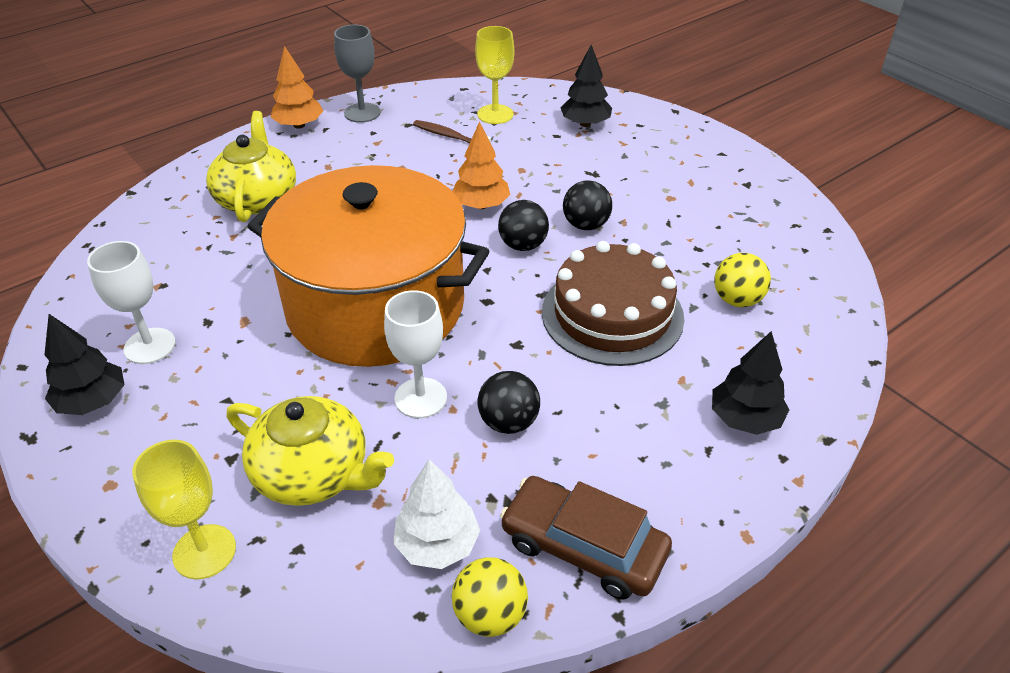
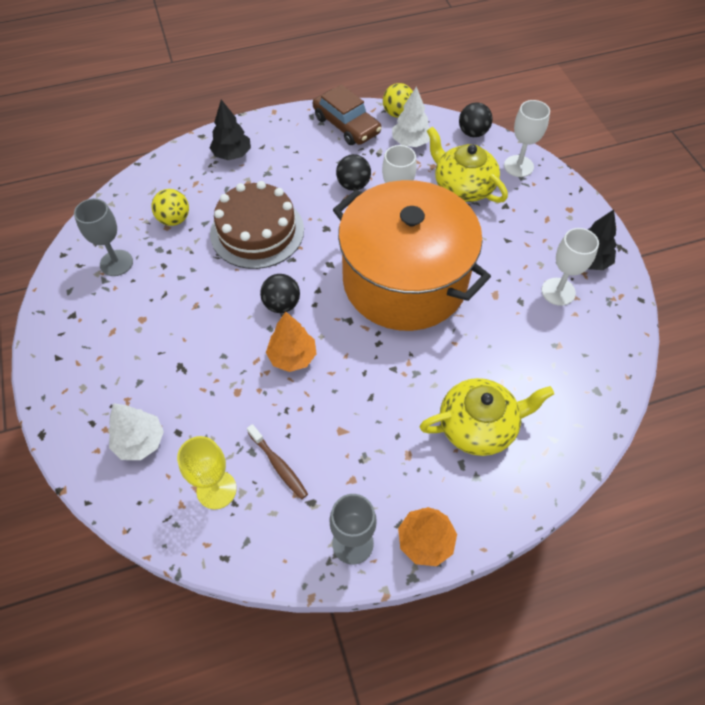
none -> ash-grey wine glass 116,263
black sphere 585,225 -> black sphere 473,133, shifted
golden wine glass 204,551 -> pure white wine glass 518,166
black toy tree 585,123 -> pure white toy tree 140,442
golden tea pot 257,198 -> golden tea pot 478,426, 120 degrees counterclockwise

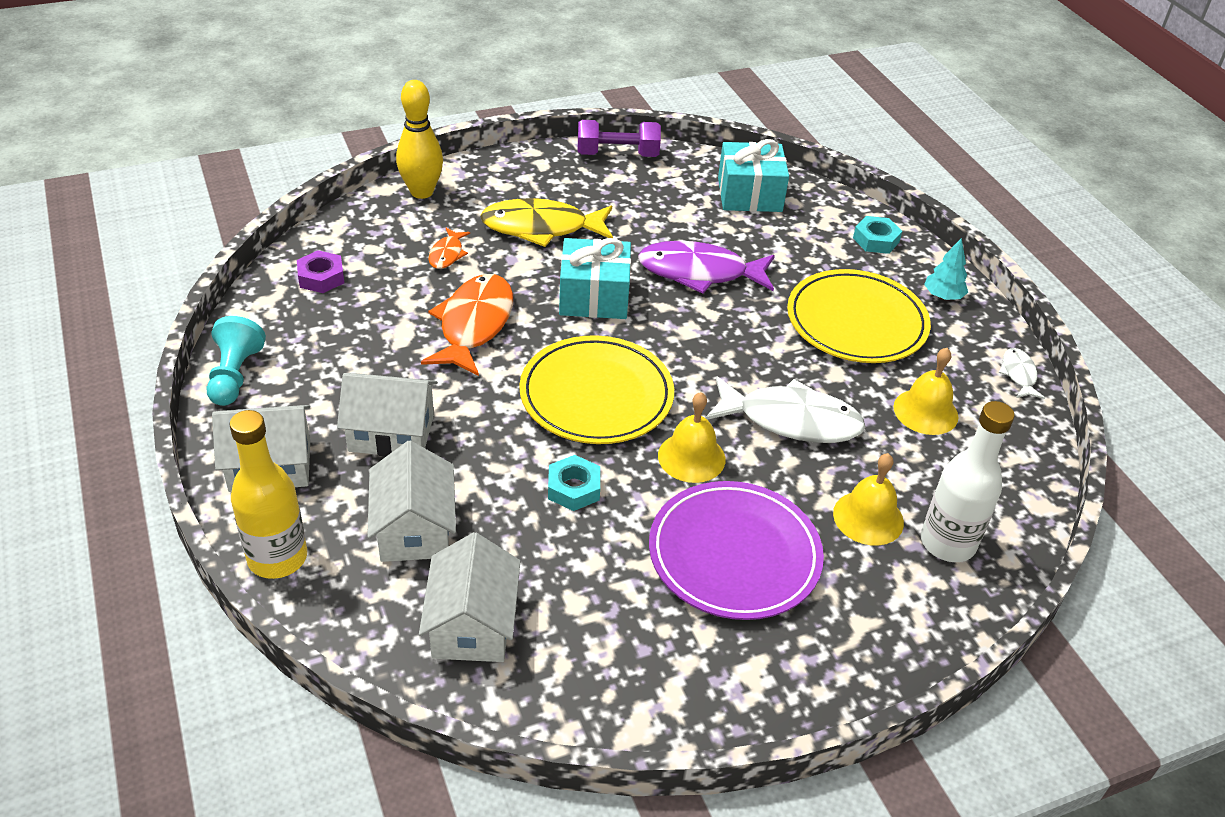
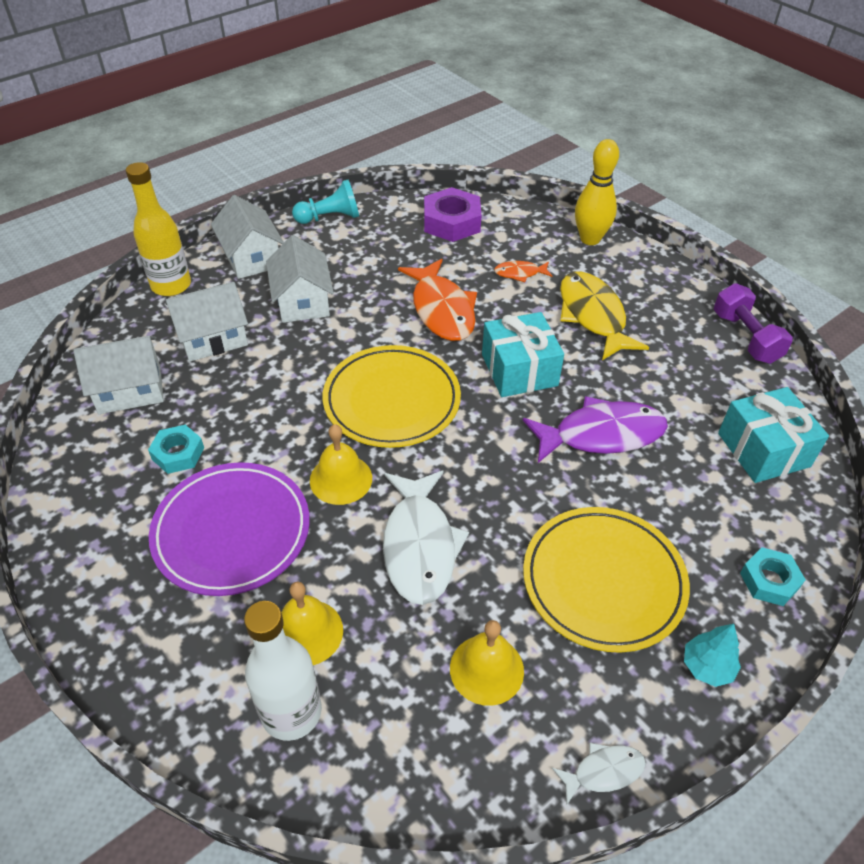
turquoise nut 574,488 -> turquoise nut 178,453, shifted
bright orange fish figure 474,325 -> bright orange fish figure 442,310, 75 degrees clockwise
violet fish figure 699,272 -> violet fish figure 601,434, 90 degrees clockwise
violet nut 321,277 -> violet nut 452,222, x1.63

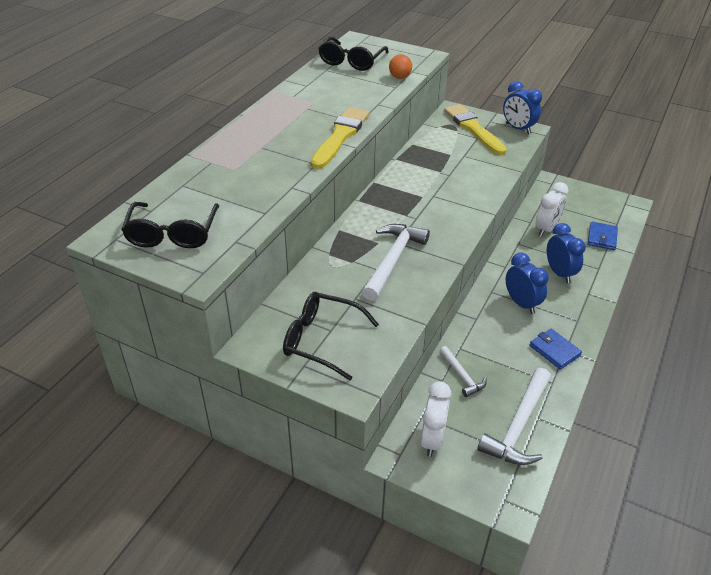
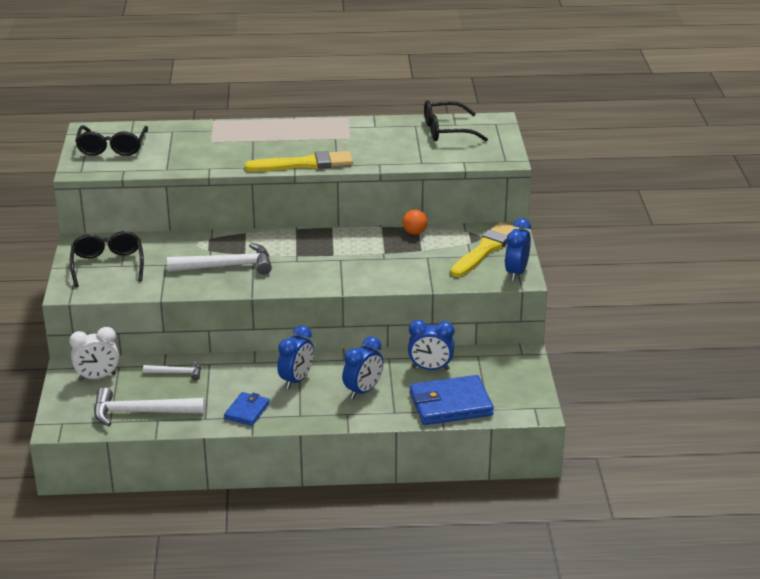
bright orange sphere 399,77 -> bright orange sphere 414,232, shifted
pure white alarm clock 546,229 -> blue alarm clock 430,368
black glasses 172,234 -> black glasses 112,148, 60 degrees counterclockwise
pure white claw hammer 462,376 -> pure white claw hammer 177,373, 120 degrees counterclockwise
blue wallet 602,237 -> blue wallet 450,404, x1.80

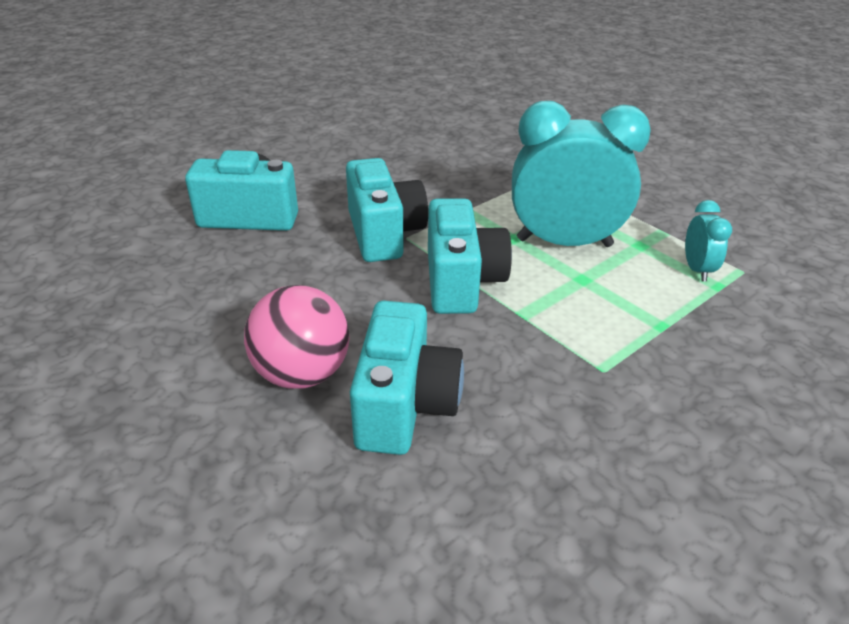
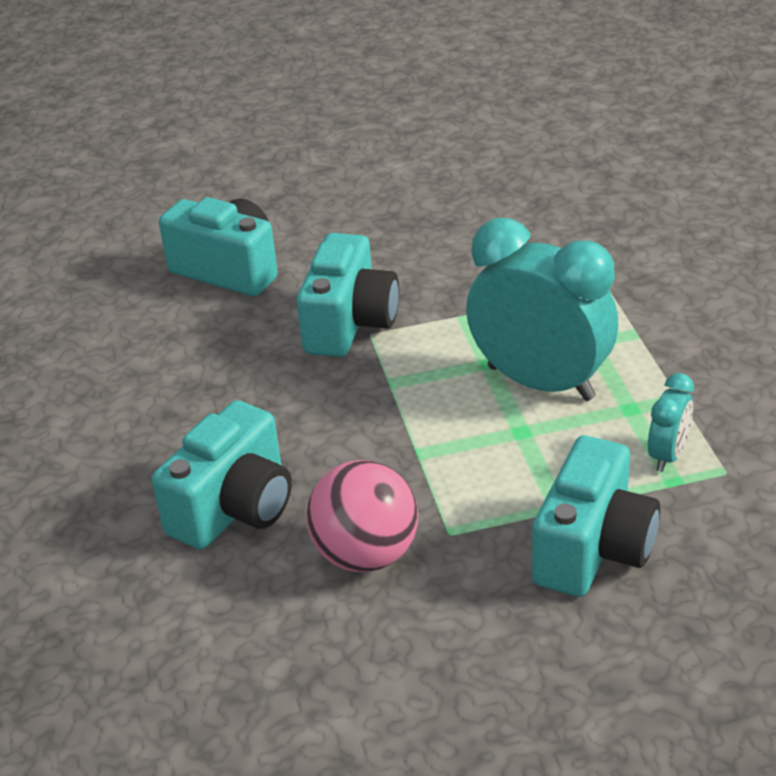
pink sphere 302,373 -> pink sphere 366,554, shifted
turquoise camera 461,282 -> turquoise camera 593,549, shifted

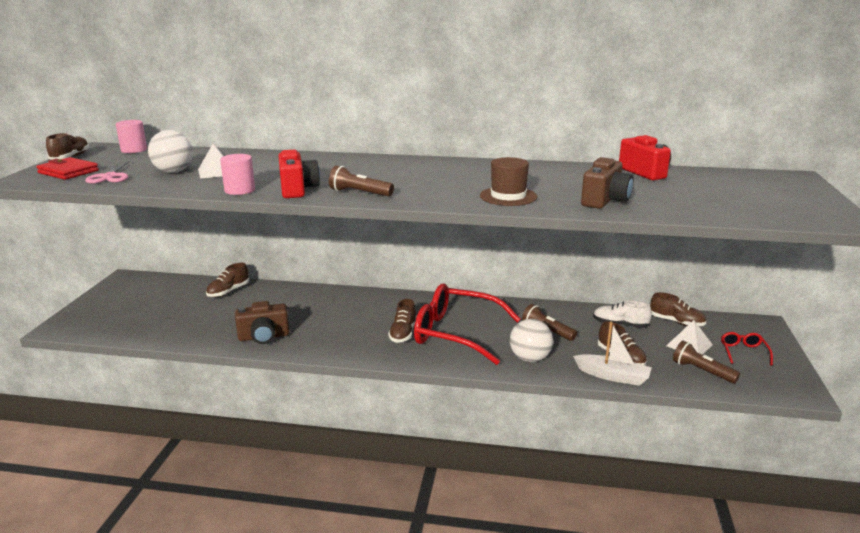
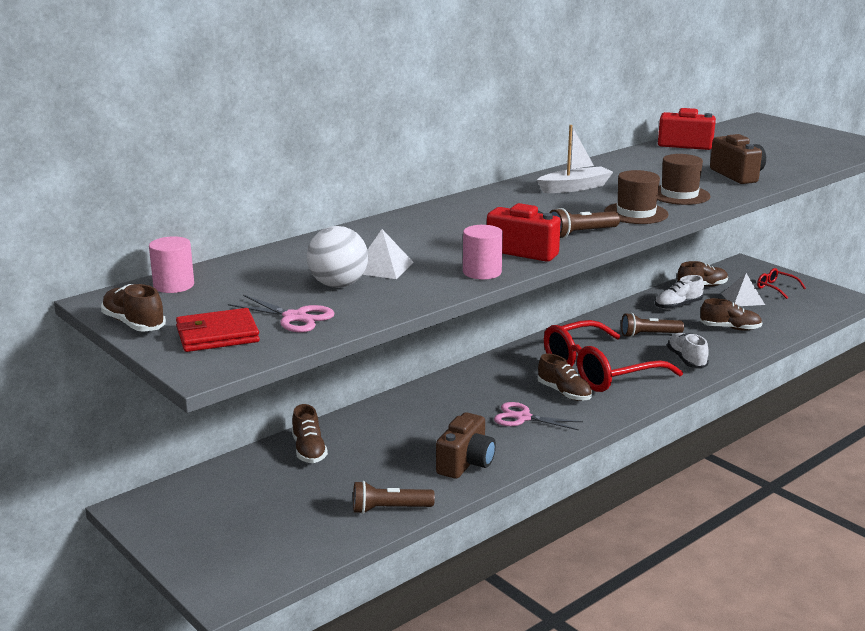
none -> pink pair of scissors 523,418
none -> brown tall hat 636,213
pure white boat 613,376 -> pure white boat 575,188, shifted
brown torch 702,371 -> brown torch 389,509, shifted
pure white sphere 530,358 -> pure white shoe 686,360

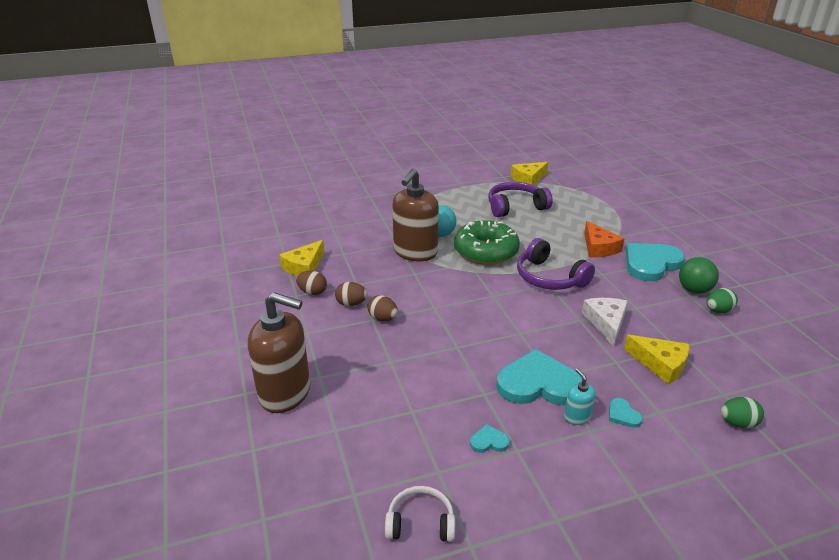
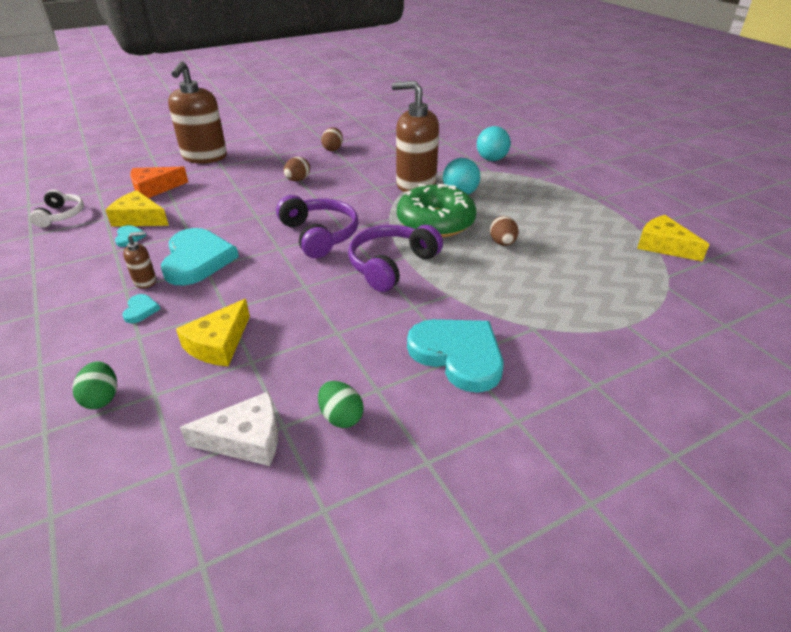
leaf-green sphere 694,290 -> none
none -> turquoise sphere 491,159
golden cheese 304,267 -> golden cheese 139,218, shifted
brown egg shape 351,304 -> brown egg shape 502,243, shifted
violet over-ear headphones 515,207 -> violet over-ear headphones 319,235, shifted
pure white cheese 606,323 -> pure white cheese 246,439, shifted
bright orange cheese 598,247 -> bright orange cheese 154,189, shifted
turquoise soap dispenser 576,417 -> brown soap dispenser 145,281
turquoise heart shape 623,415 -> turquoise heart shape 140,310, 120 degrees clockwise

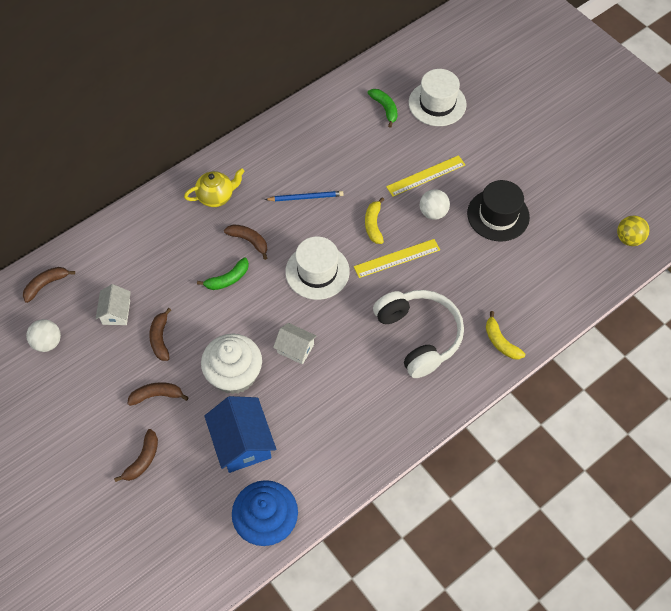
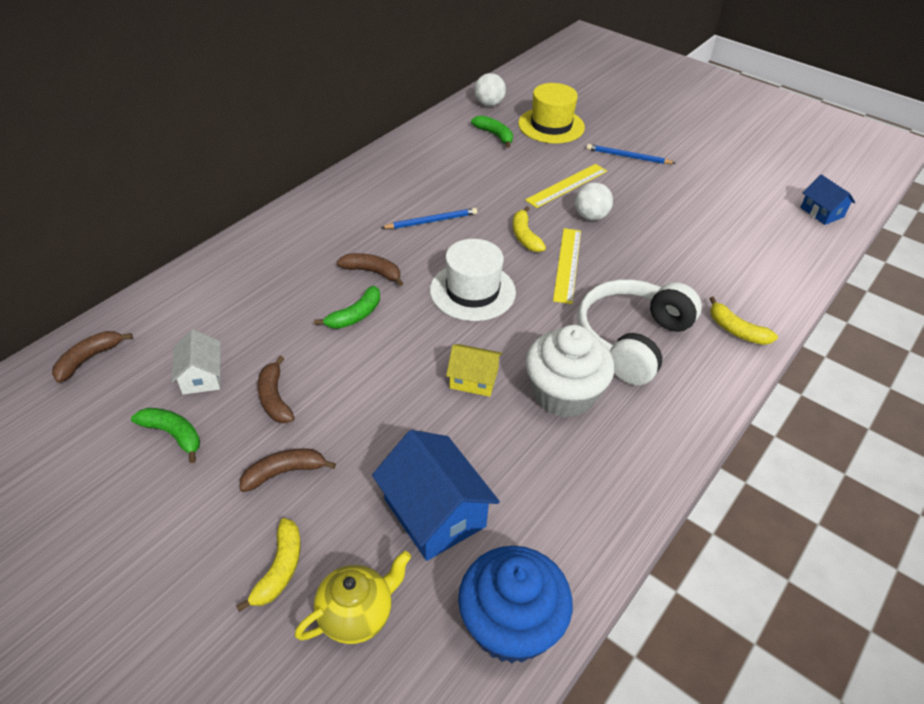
black tall hat 498,215 -> none
none -> leaf-green banana fruit 173,434
none -> blue lead pencil 628,157
pure white sphere 48,342 -> pure white sphere 489,104, shifted
golden tea pot 216,197 -> golden tea pot 357,614, shifted
pure white muffin 234,374 -> pure white muffin 563,394, shifted
golden sphere 628,239 -> blue cottage 822,212
brown banana fruit 143,459 -> golden banana fruit 280,569
pure white cottage 295,348 -> golden cottage 473,379
pure white tall hat 437,103 -> golden tall hat 551,125
golden straightedge 397,258 -> golden straightedge 567,264, 45 degrees counterclockwise
pure white over-ear headphones 419,336 -> pure white over-ear headphones 632,340, 105 degrees counterclockwise

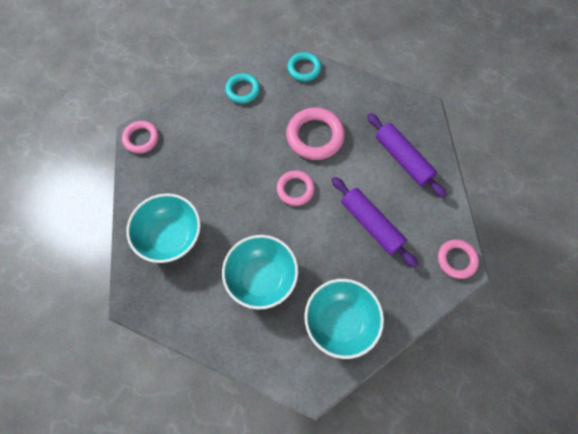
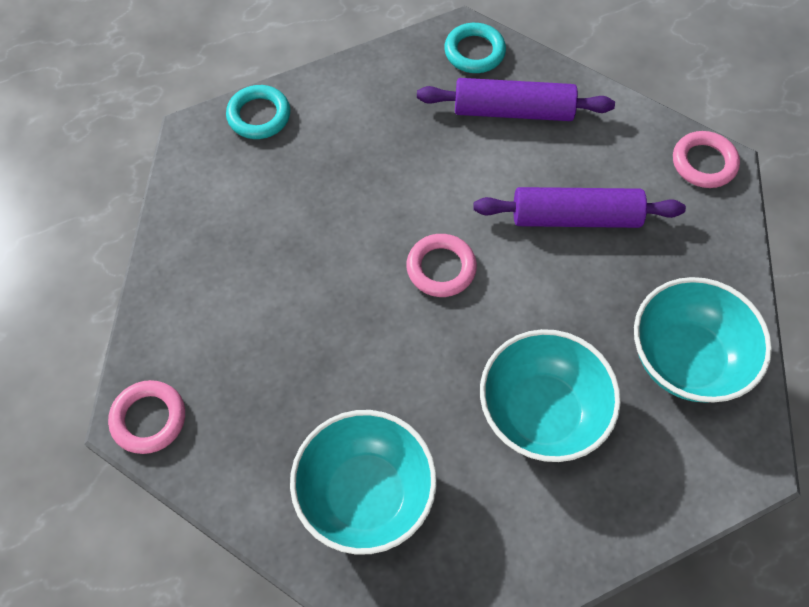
pink hoop 315,136 -> none
turquoise hoop 243,90 -> turquoise hoop 474,52, shifted

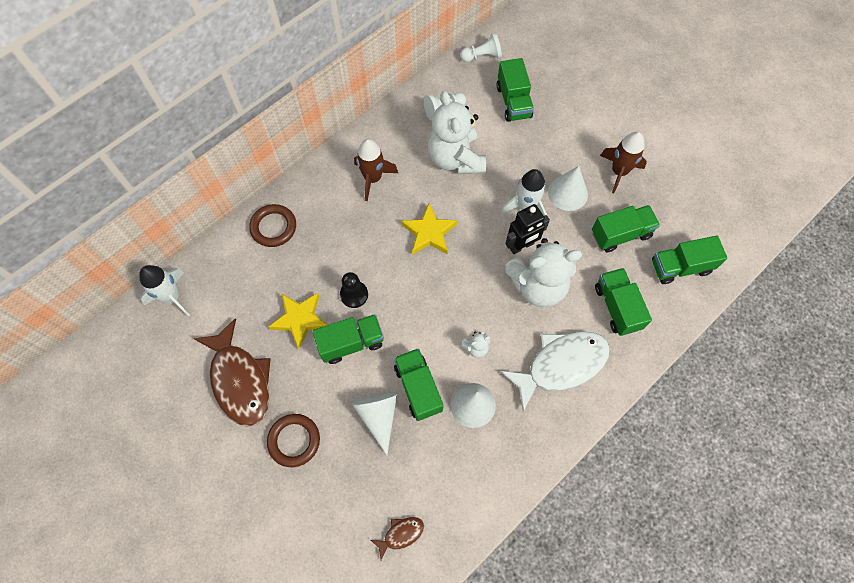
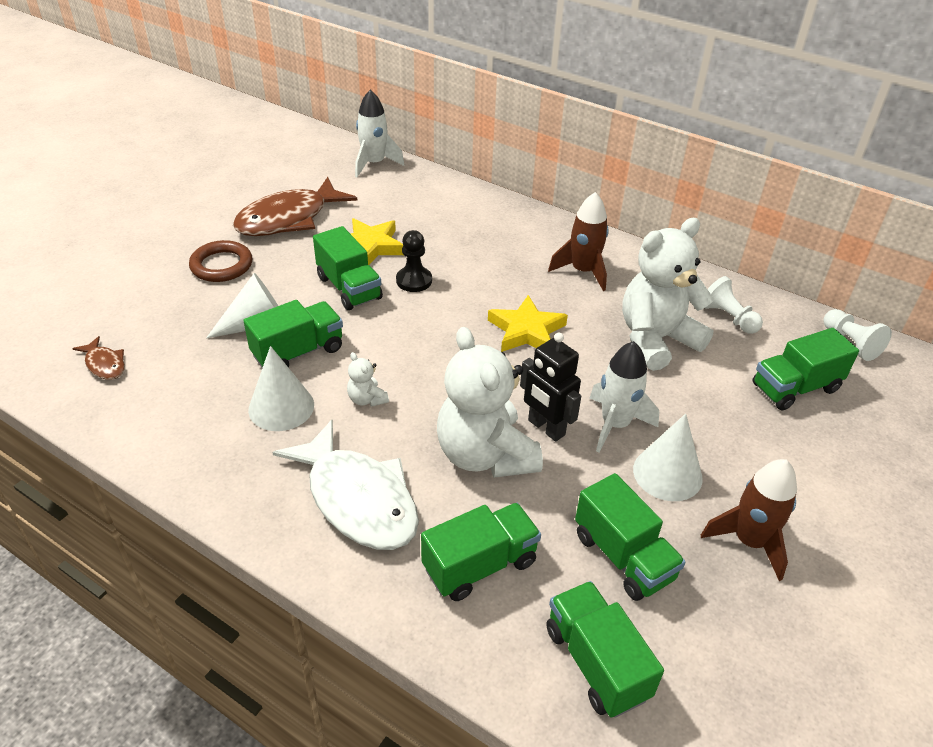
brown hoop 273,227 -> none

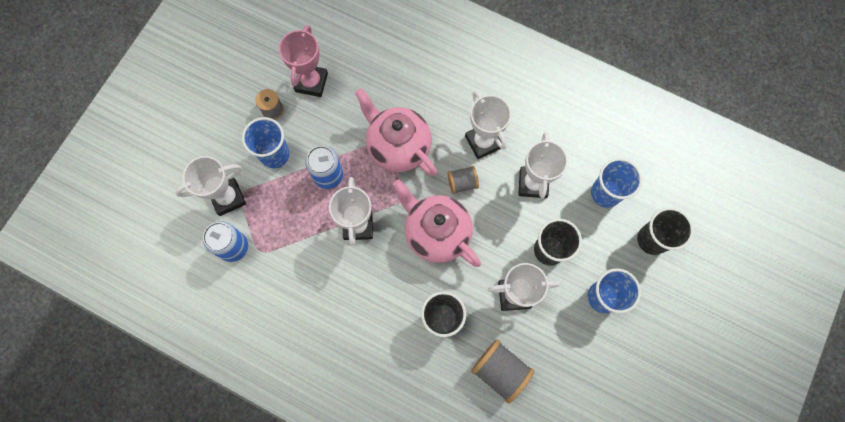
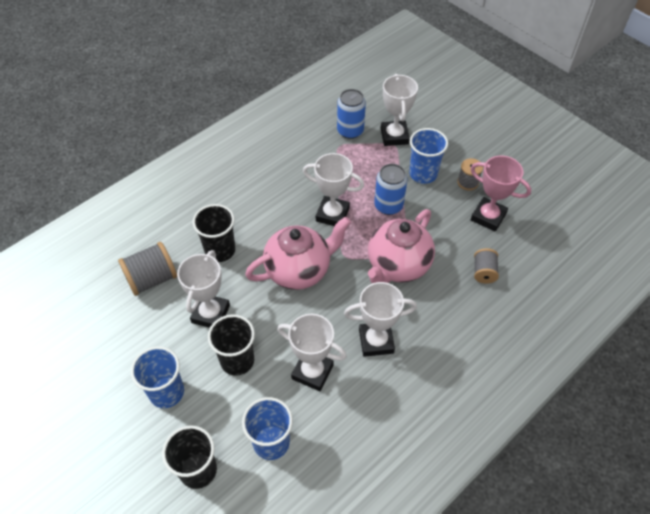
ash-grey bobbin 462,183 -> ash-grey bobbin 484,272, shifted
pink tea pot 398,146 -> pink tea pot 397,266, 150 degrees clockwise

